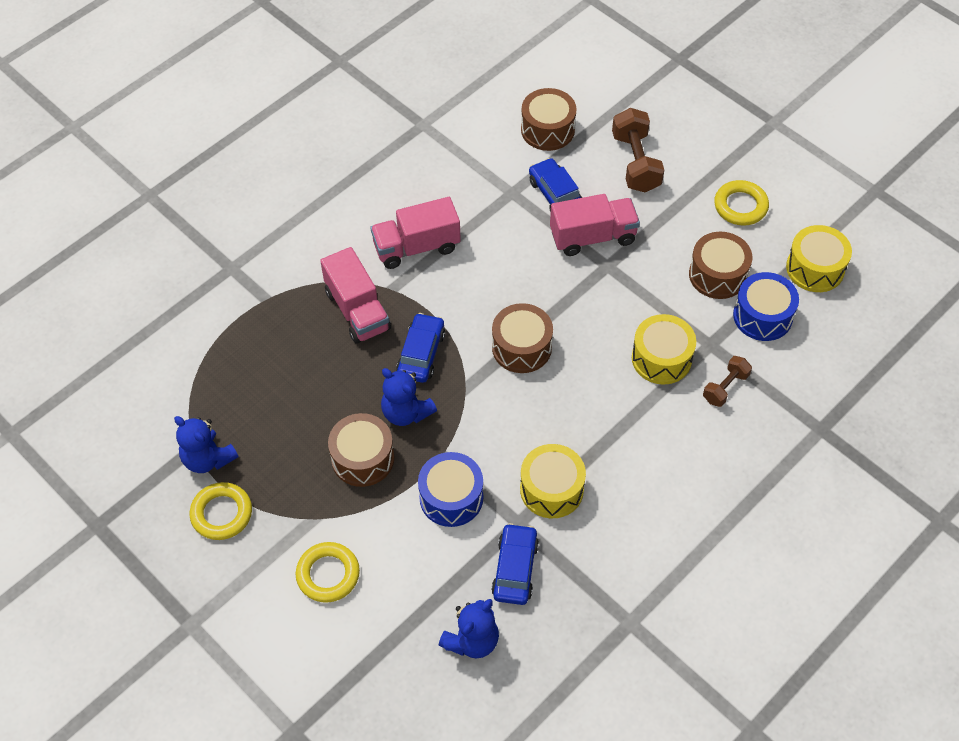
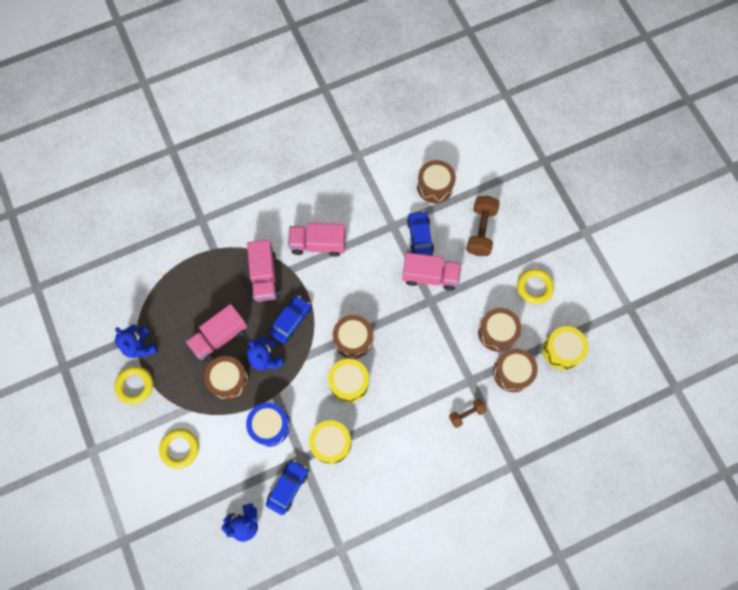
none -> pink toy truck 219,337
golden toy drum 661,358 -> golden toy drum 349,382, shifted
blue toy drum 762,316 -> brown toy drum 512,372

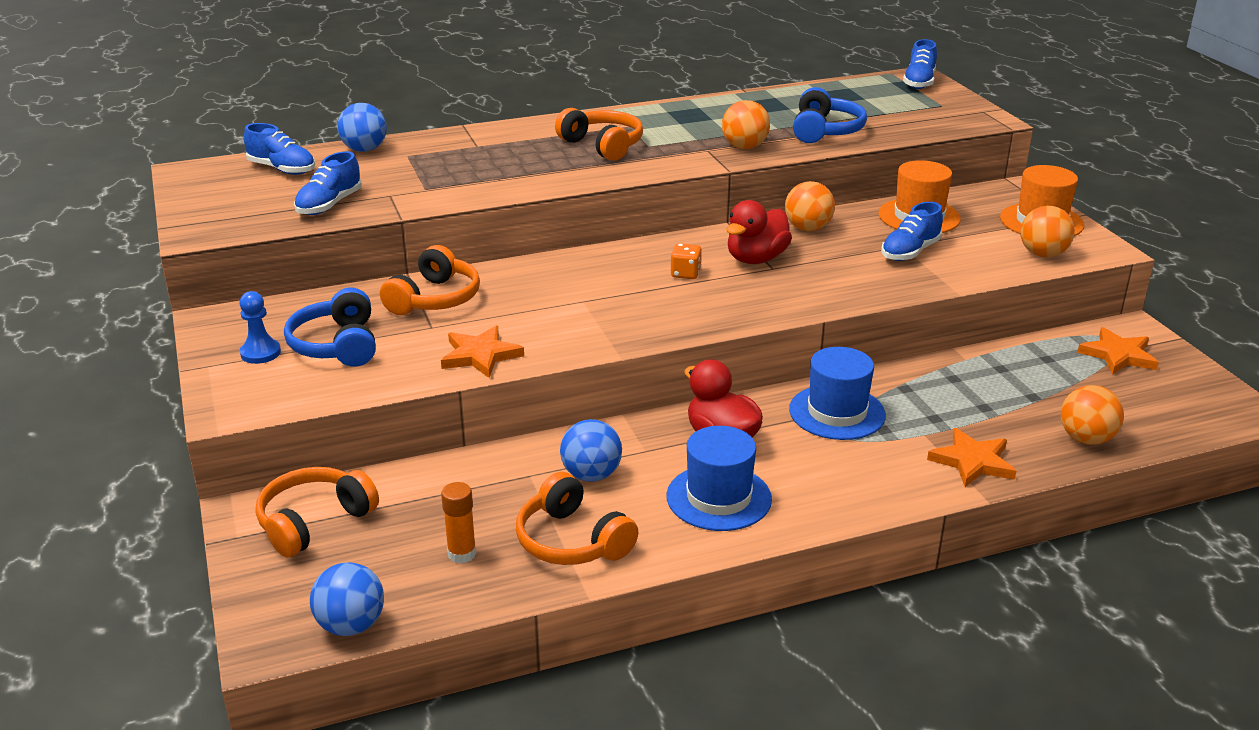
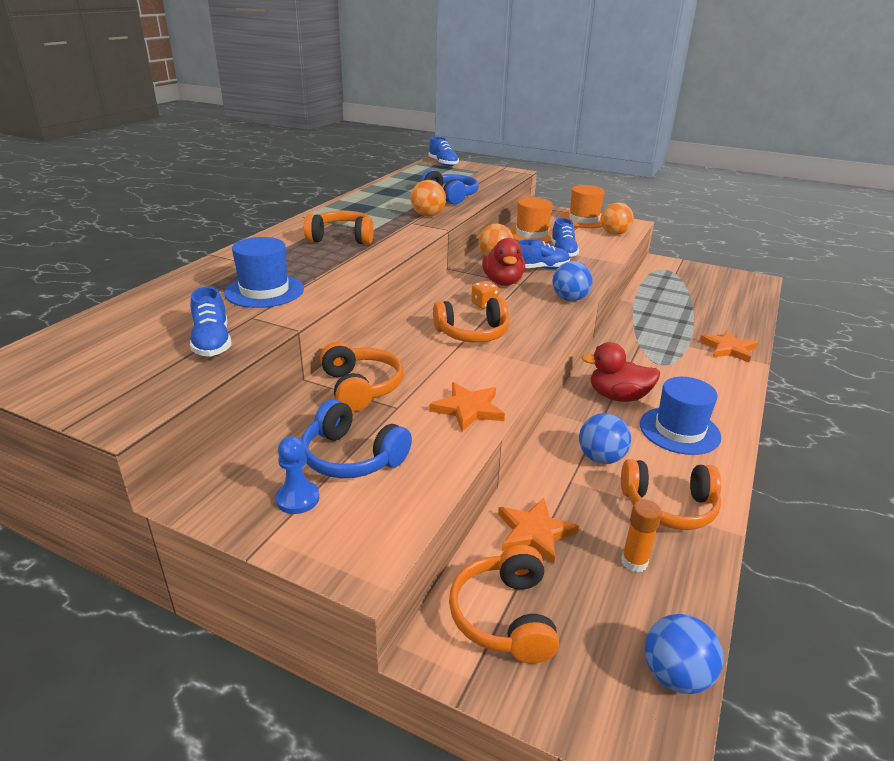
bright orange sphere 1086,439 -> none
none -> bright orange over-ear headphones 472,333
blue shoe 282,169 -> blue shoe 540,268, shifted
blue sphere 364,150 -> blue sphere 570,299, shifted
blue tall hat 837,412 -> blue tall hat 264,291, shifted
bright orange star 1118,355 -> bright orange star 534,532, shifted

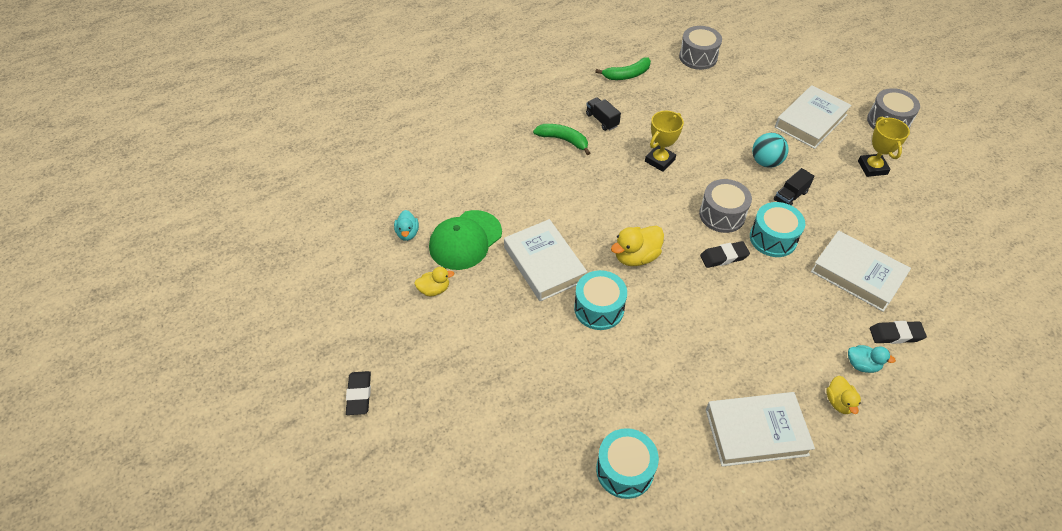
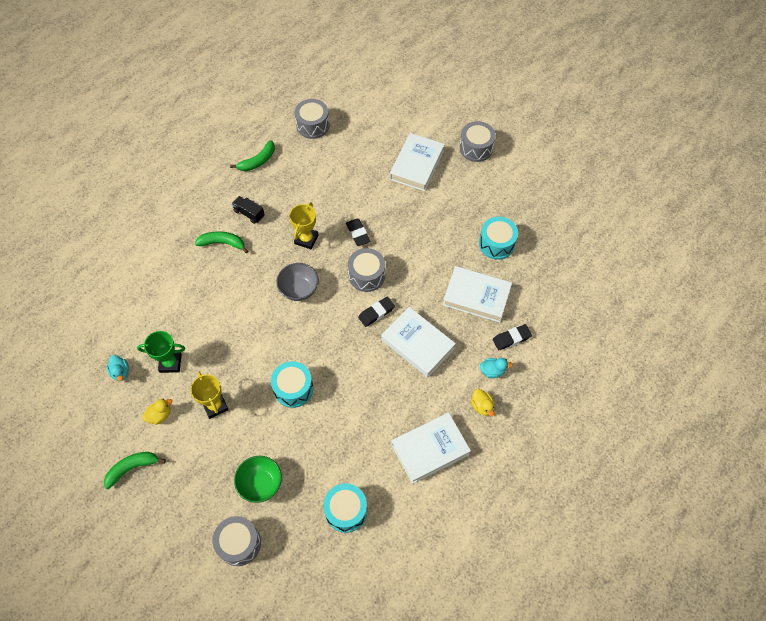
golden toy duck 636,257 -> none
turquoise sphere 765,162 -> none
black toy truck 790,196 -> none
none -> leaf-green banana fruit 132,468
none -> ash-grey toy drum 239,543
none -> leaf-green serving bowl 260,484
none -> ash-grey serving bowl 299,289
black gum eraser 359,395 -> black gum eraser 358,234, shifted
pure white hardback 544,264 -> pure white hardback 417,344, shifted
turquoise toy drum 773,238 -> turquoise toy drum 496,244, shifted
golden award cup 872,167 -> golden award cup 215,405, shifted
leaf-green peaked cap 465,240 -> leaf-green award cup 170,363

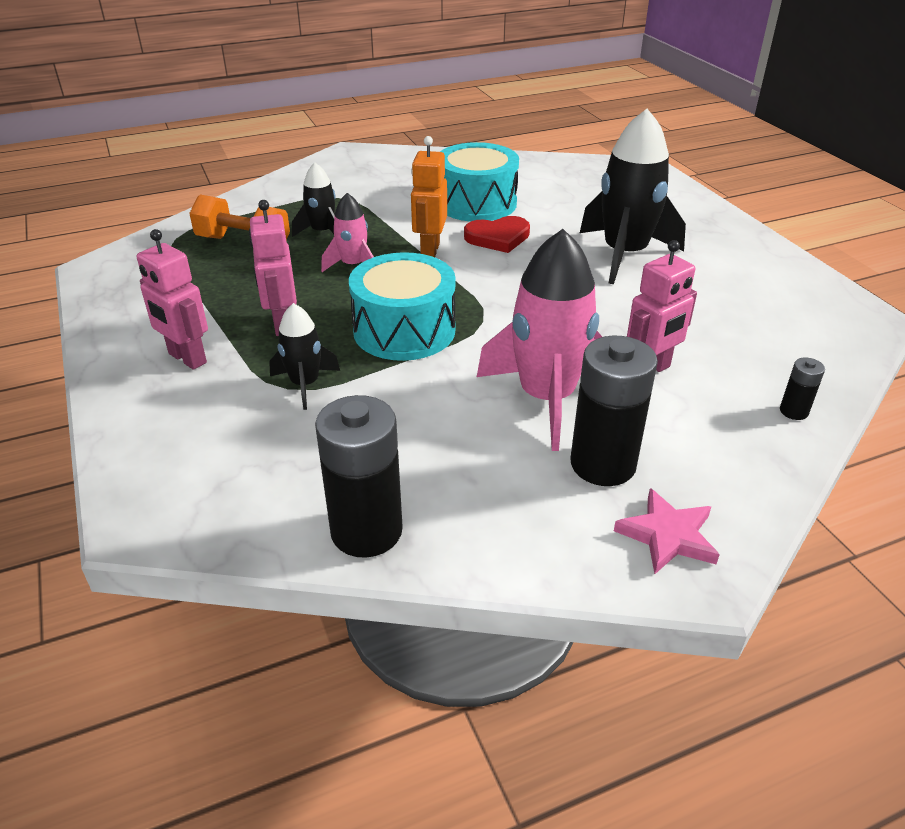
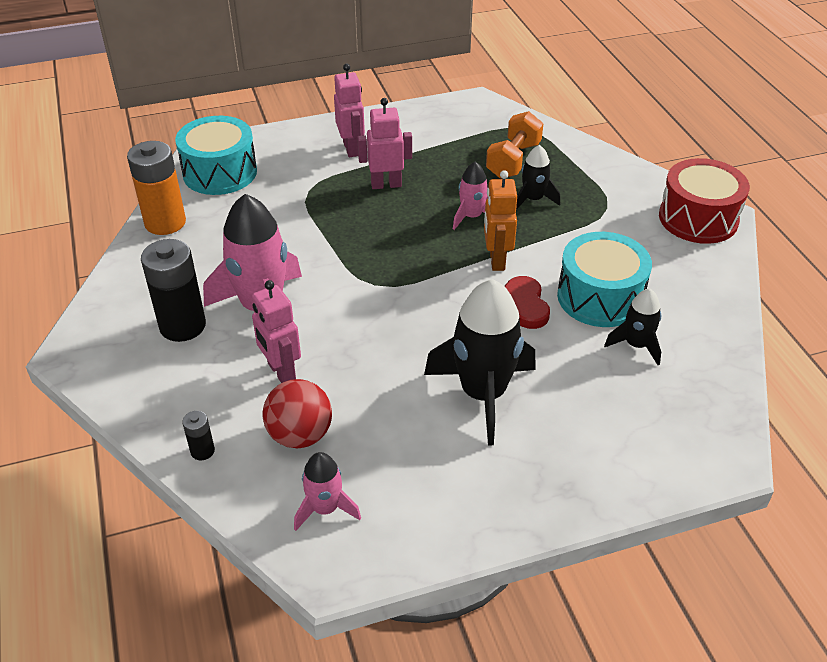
pink star 667,536 -> none
none -> crimson sphere 300,435
none -> pink toy rocket 325,509
none -> crimson toy drum 698,218
black toy rocket 305,384 -> black toy rocket 636,345, shifted
turquoise toy drum 404,330 -> turquoise toy drum 220,172, shifted
black AA battery 366,531 -> bright orange AA battery 165,222
pink robot 187,358 -> pink robot 351,149, 120 degrees clockwise
bright orange robot 429,251 -> bright orange robot 496,260, 105 degrees counterclockwise

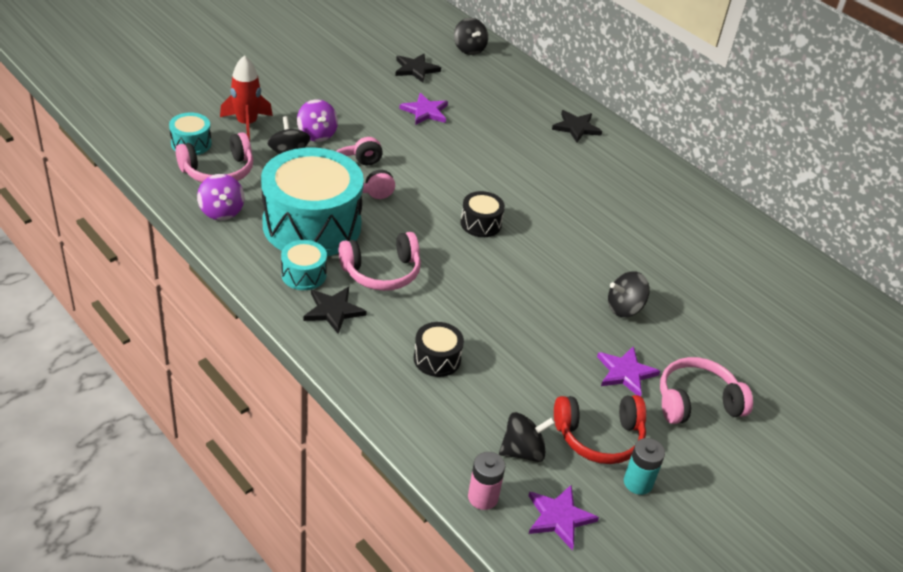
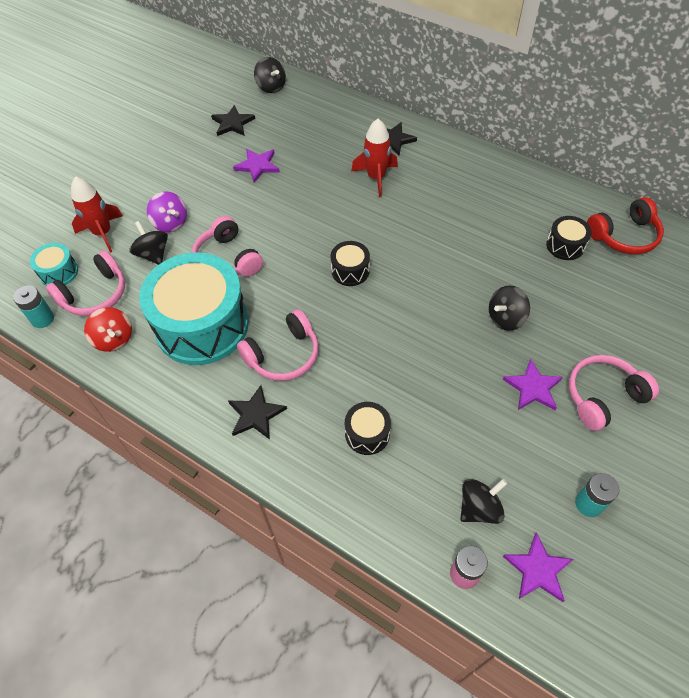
turquoise toy drum 304,275 -> none
none -> turquoise AA battery 42,319
none -> crimson toy rocket 376,177
none -> black toy drum 565,245
crimson over-ear headphones 599,437 -> crimson over-ear headphones 624,236, shifted
violet spinning top 221,211 -> crimson spinning top 114,339

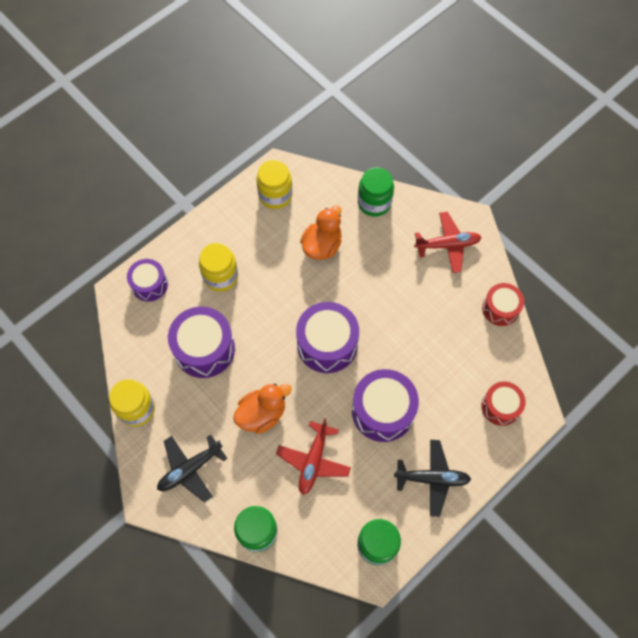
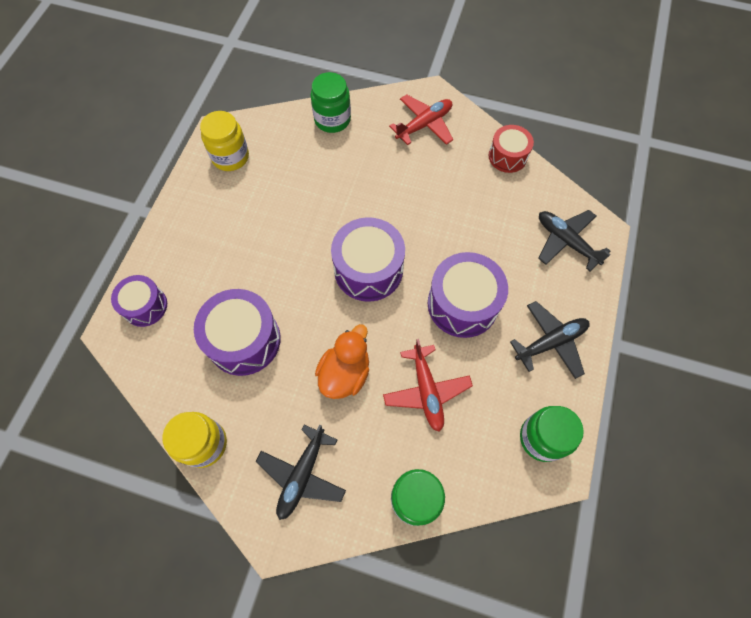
golden jam jar 221,276 -> none
bright orange toy duck 322,245 -> none
crimson toy drum 500,407 -> black aeroplane 566,242

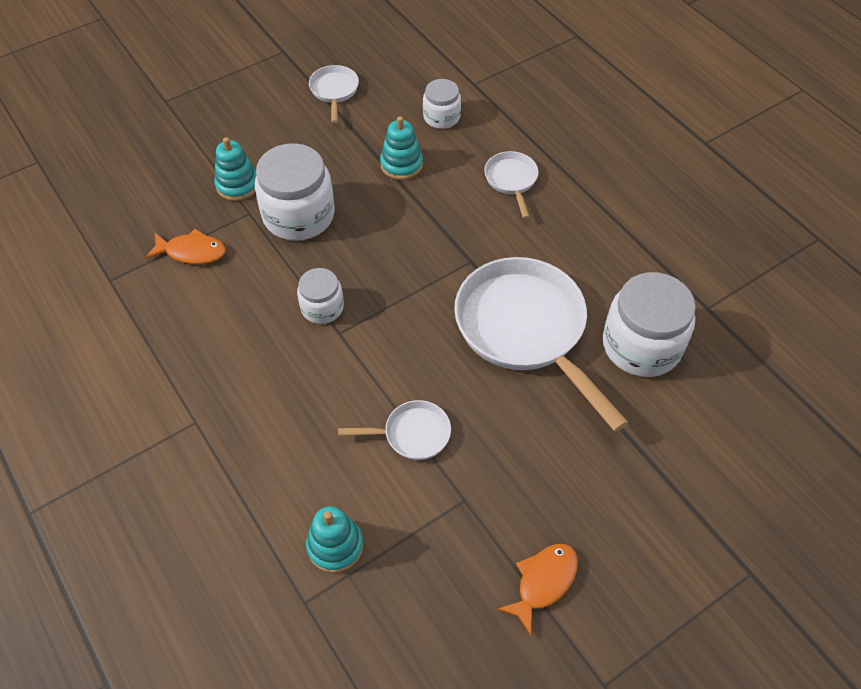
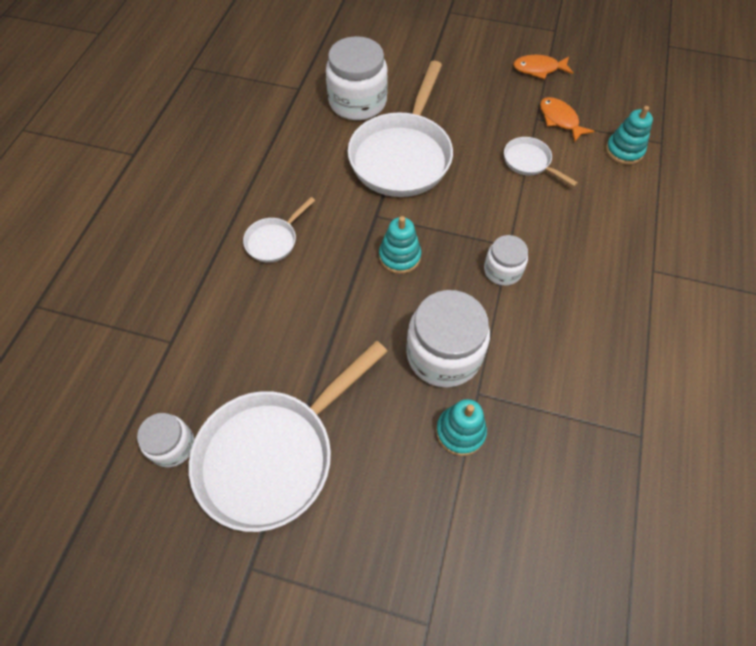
bright orange fish figure 192,252 -> bright orange fish figure 560,120, shifted
turquoise stacking rings 401,164 -> turquoise stacking rings 399,256, shifted
pure white jam jar 441,117 -> pure white jam jar 172,445, shifted
pure white skillet 334,91 -> pure white skillet 273,455, x2.16

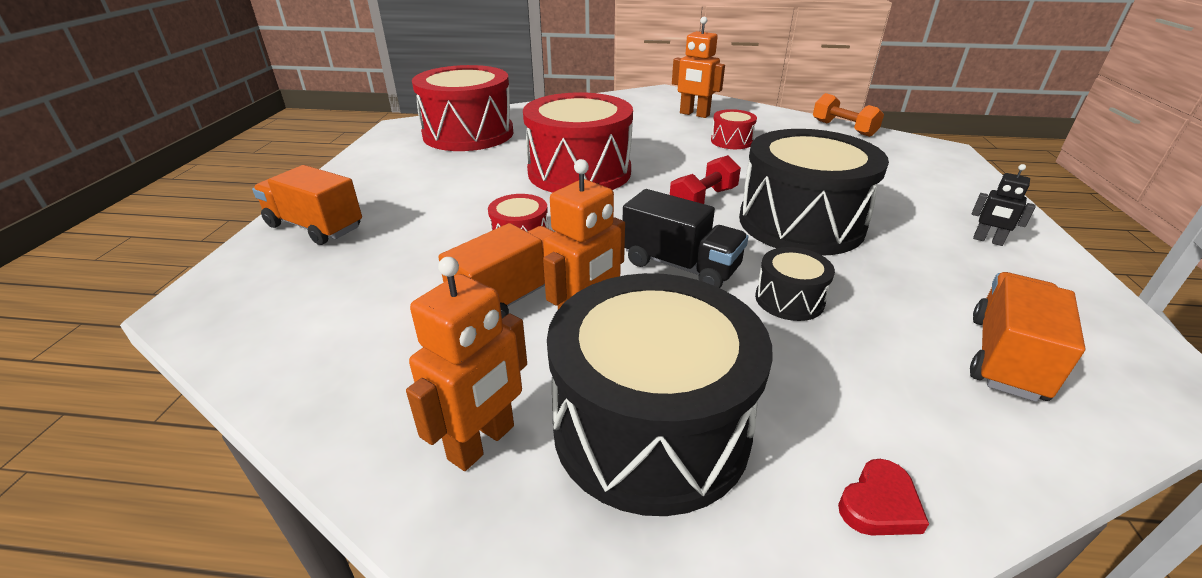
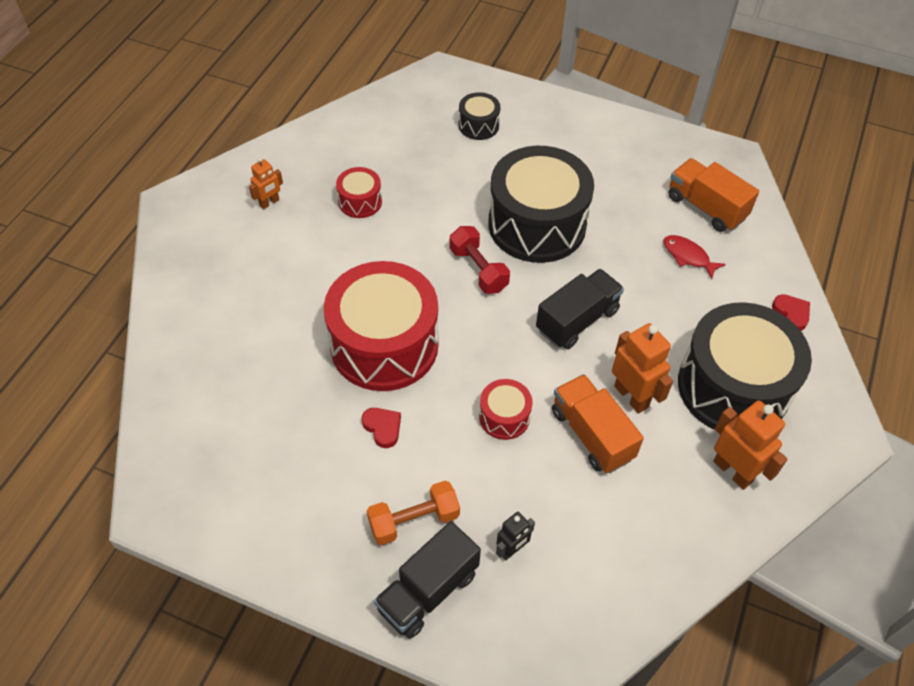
crimson toy drum 468,134 -> none
none -> crimson heart shape 383,428
none -> crimson fish figure 688,256
black toy drum 789,299 -> black toy drum 478,125, shifted
bright orange dumbbell 843,128 -> bright orange dumbbell 414,520, shifted
black robot 988,240 -> black robot 512,550, shifted
bright orange toy truck 315,227 -> black toy truck 428,591
bright orange robot 694,114 -> bright orange robot 269,203, x0.58

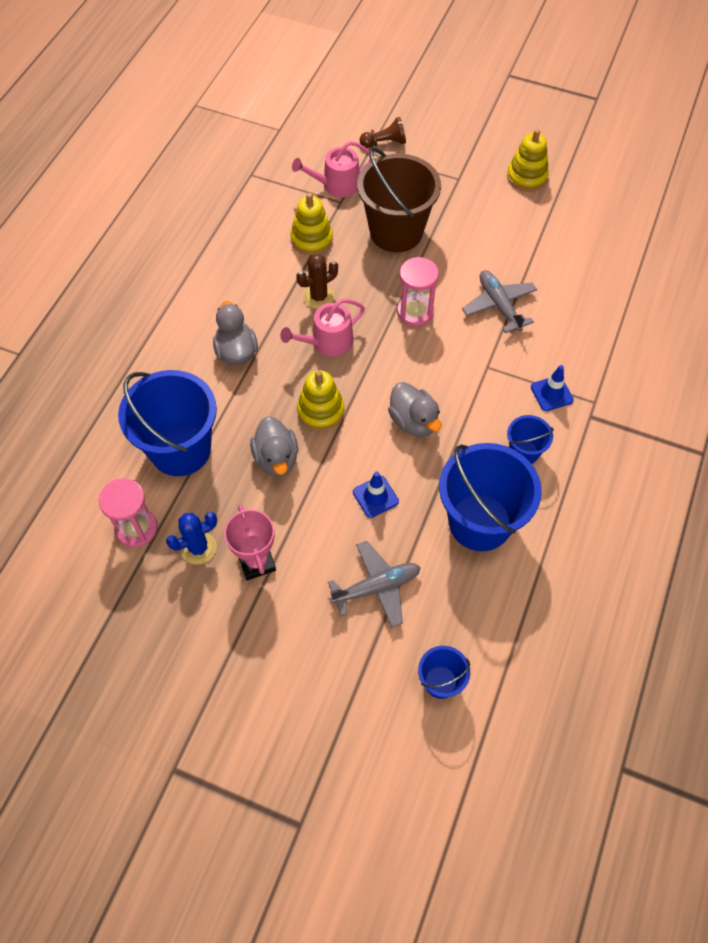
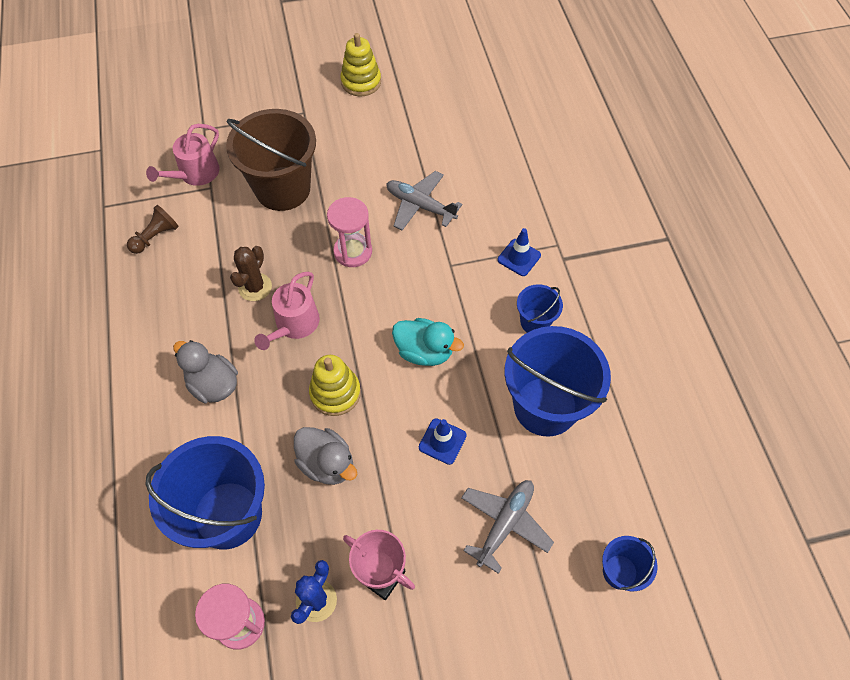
golden stacking rings 311,239 -> none
brown game pawn 384,143 -> brown game pawn 156,237, shifted
ash-grey toy duck 413,421 -> turquoise toy duck 424,351

